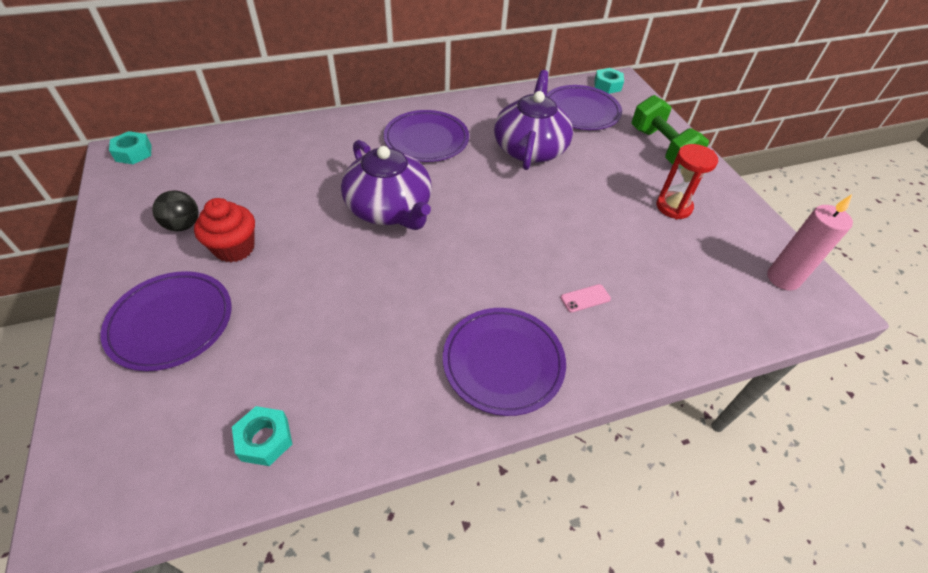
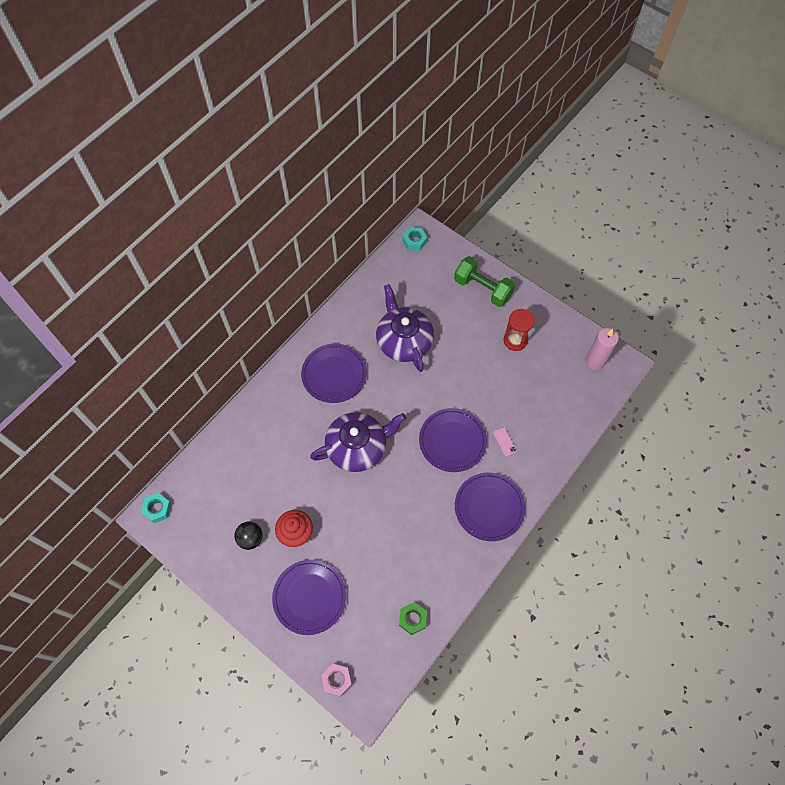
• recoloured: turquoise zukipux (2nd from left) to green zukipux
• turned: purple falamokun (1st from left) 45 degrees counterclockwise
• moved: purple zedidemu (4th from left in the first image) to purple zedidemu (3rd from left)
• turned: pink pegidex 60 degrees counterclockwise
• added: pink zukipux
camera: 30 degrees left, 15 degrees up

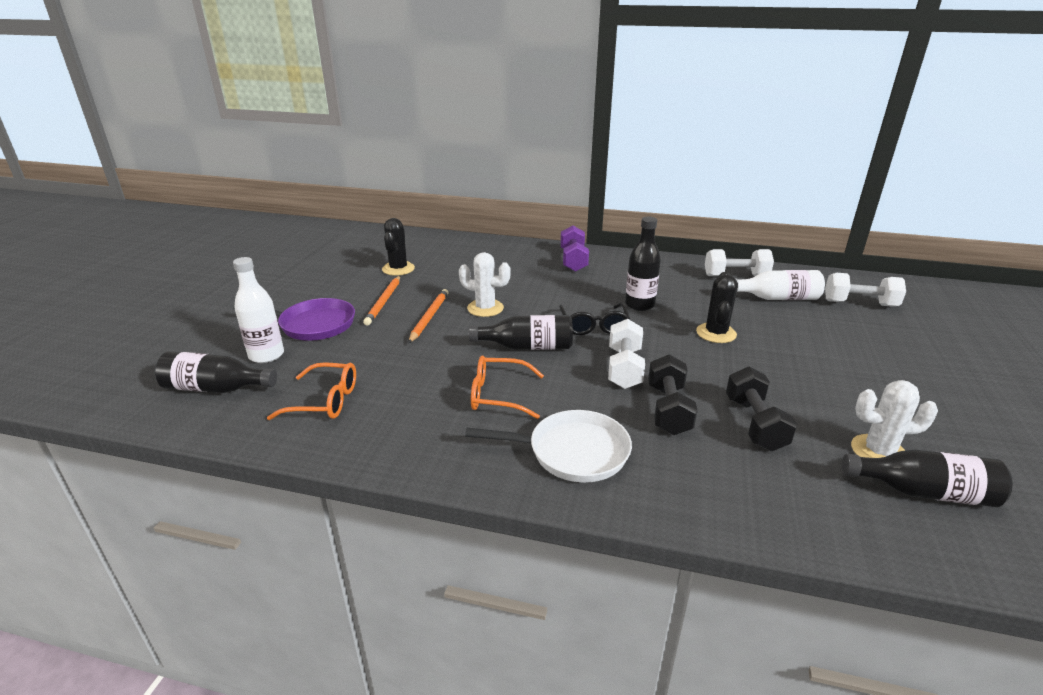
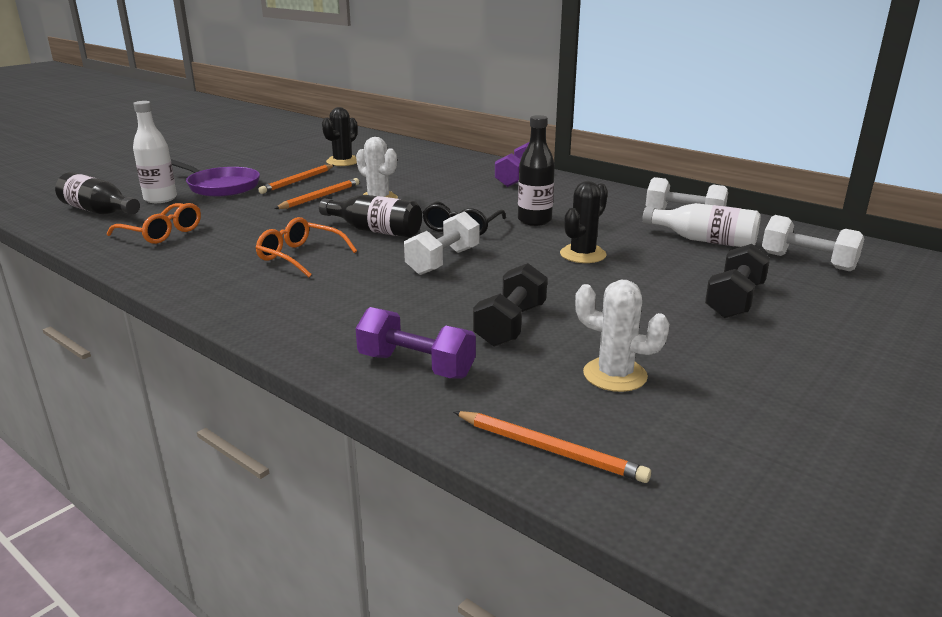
• removed: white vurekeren
• moved: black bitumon (1st from left in the first image) to black bitumon (2nd from left)
• removed: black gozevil (4th from left)
• added: purple bitumon (1st from left)
• added: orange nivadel (3rd from left)
camera: 25 degrees right, 5 degrees down

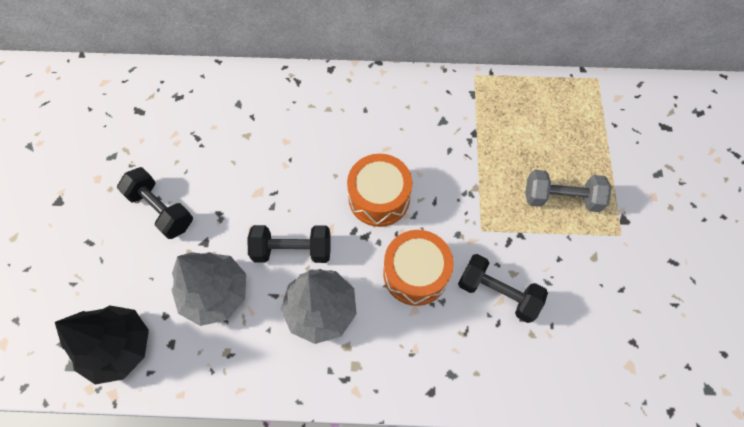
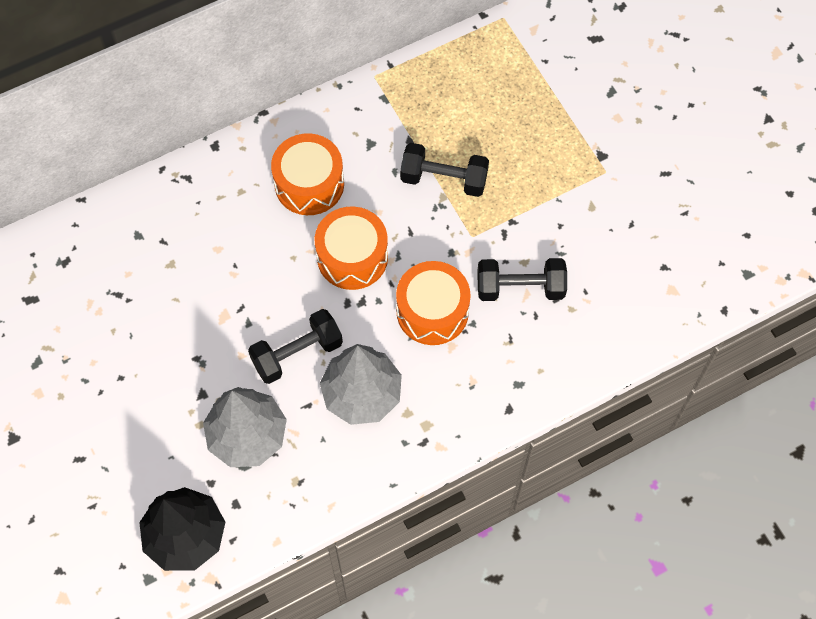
• moved: black bitumon (1st from left in the first image) to black bitumon (2nd from left)
• removed: grey bitumon
• added: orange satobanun (1st from left)
camera: 30 degrees left, 0 degrees up

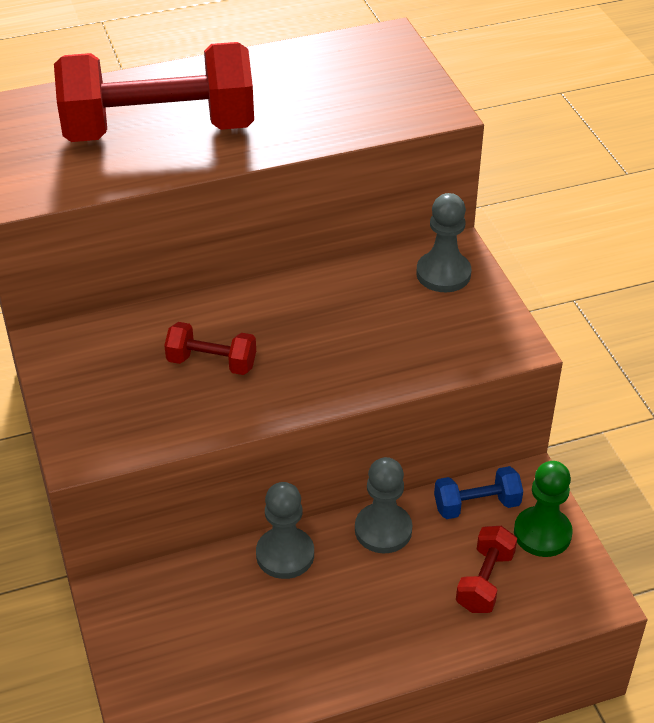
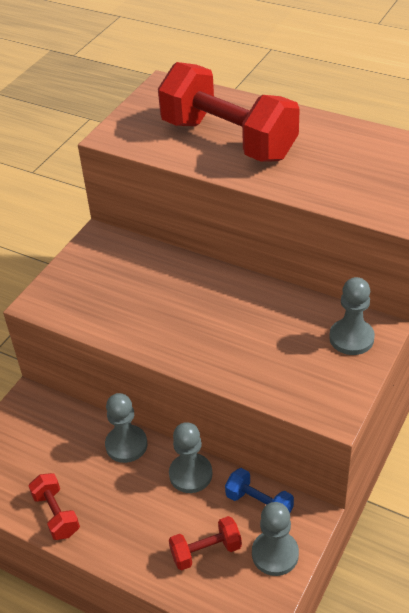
• moved: red bitumon (2nd from left in the first image) to red bitumon (1st from left)
• recoloured: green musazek to grey musazek (3rd from left)
camera: 50 degrees right, 0 degrees up

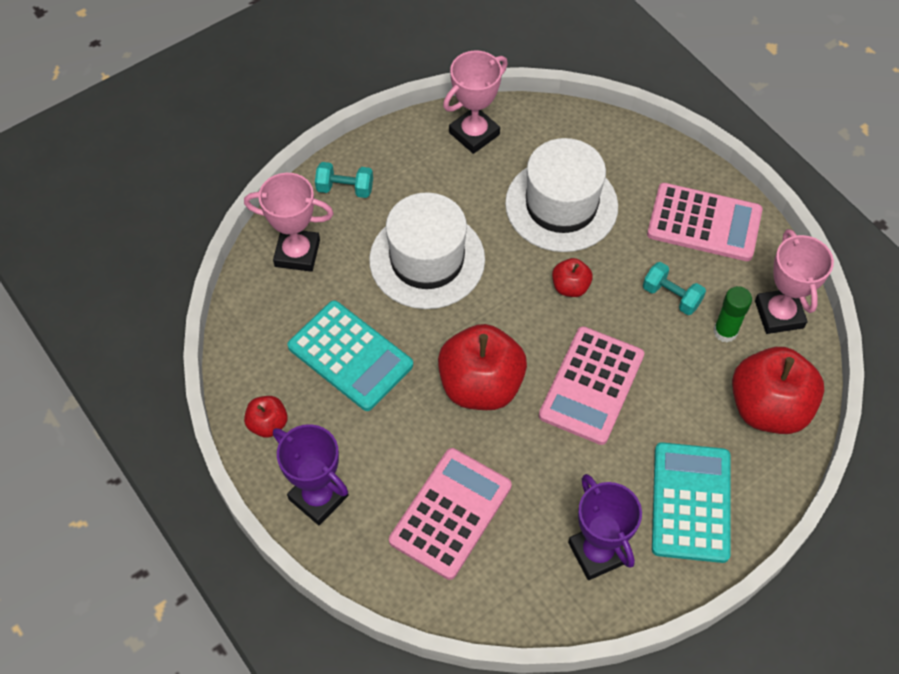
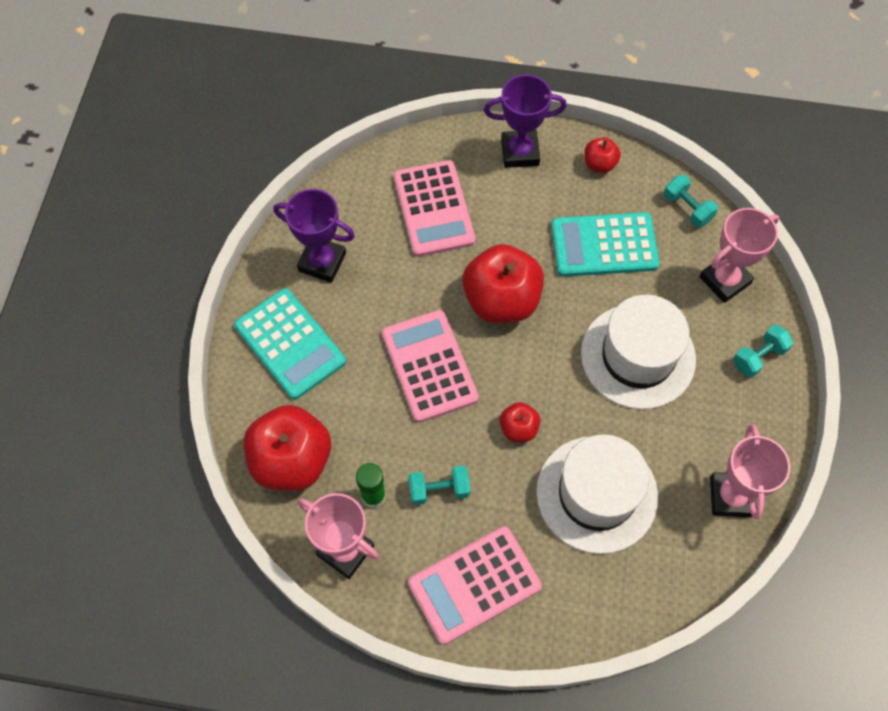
• added: turquoise bitumon (2nd from left)
camera: 135 degrees right, 5 degrees up

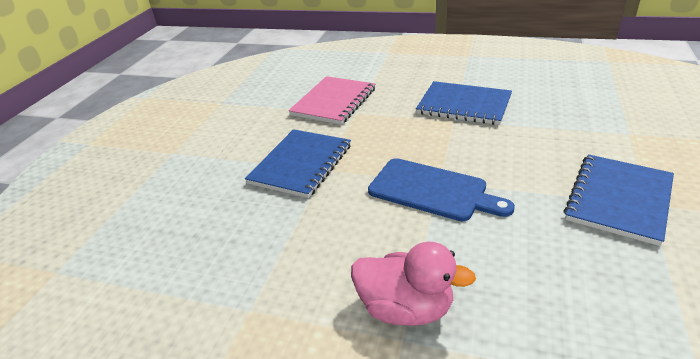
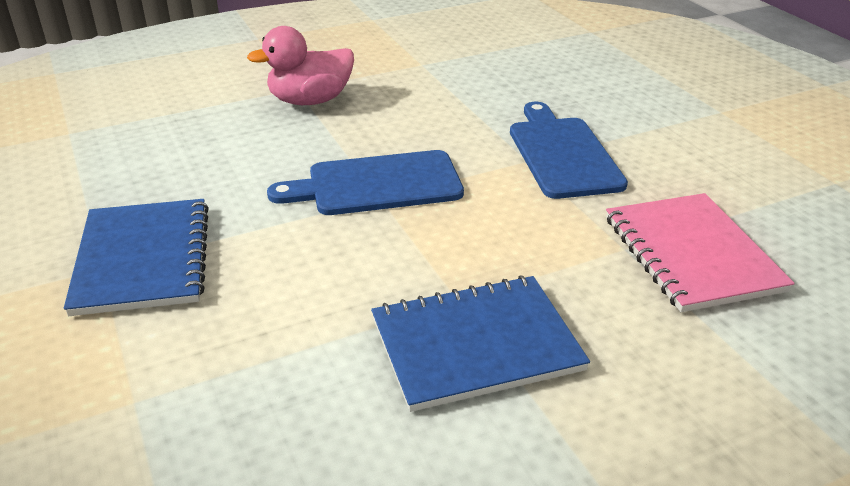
• replaced: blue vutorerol (1st from left) to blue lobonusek (2nd from left)
camera: 135 degrees right, 0 degrees up

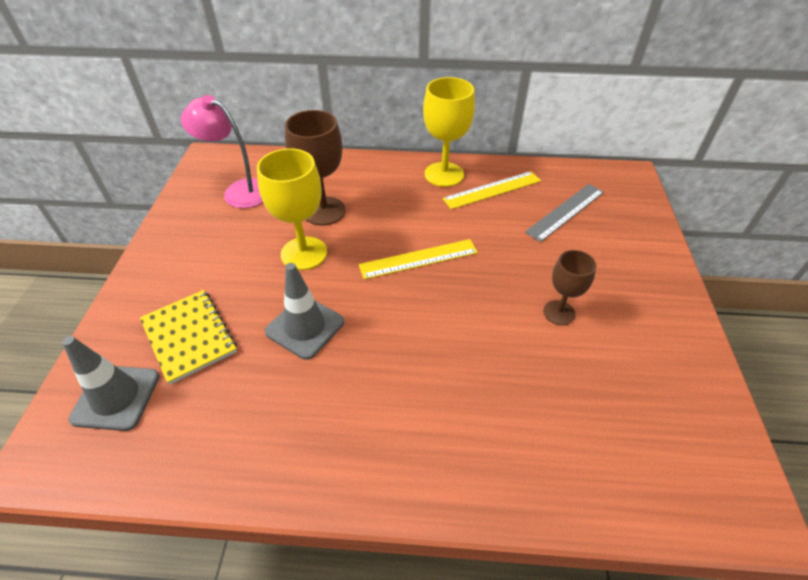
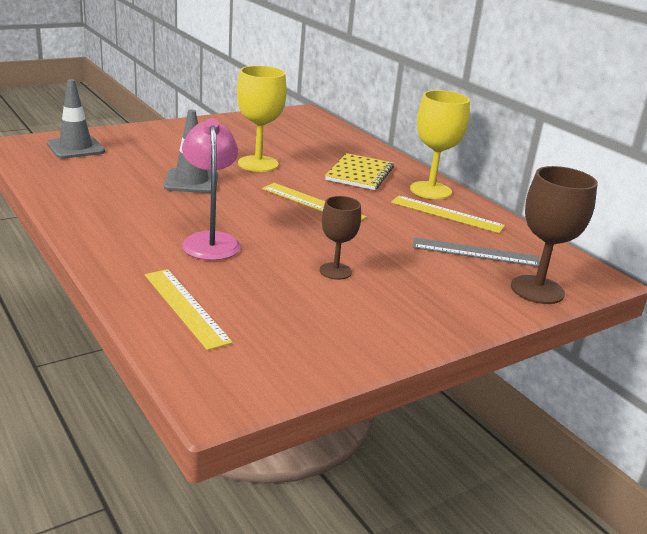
• moved: yellow vutorerol
• moved: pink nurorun
• moved: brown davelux (1st from left in the first image) to brown davelux (2nd from left)
• added: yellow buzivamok (1st from left)
camera: 50 degrees right, 20 degrees down

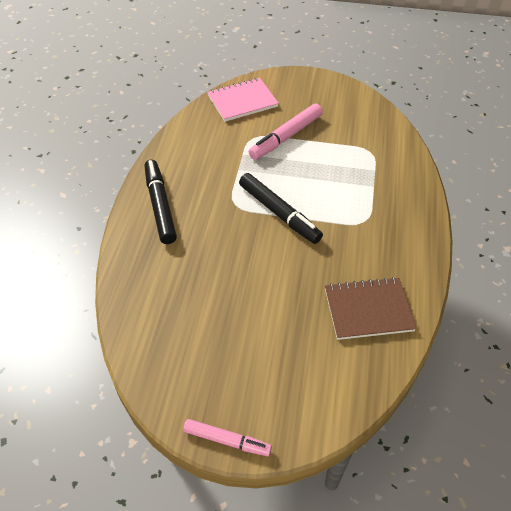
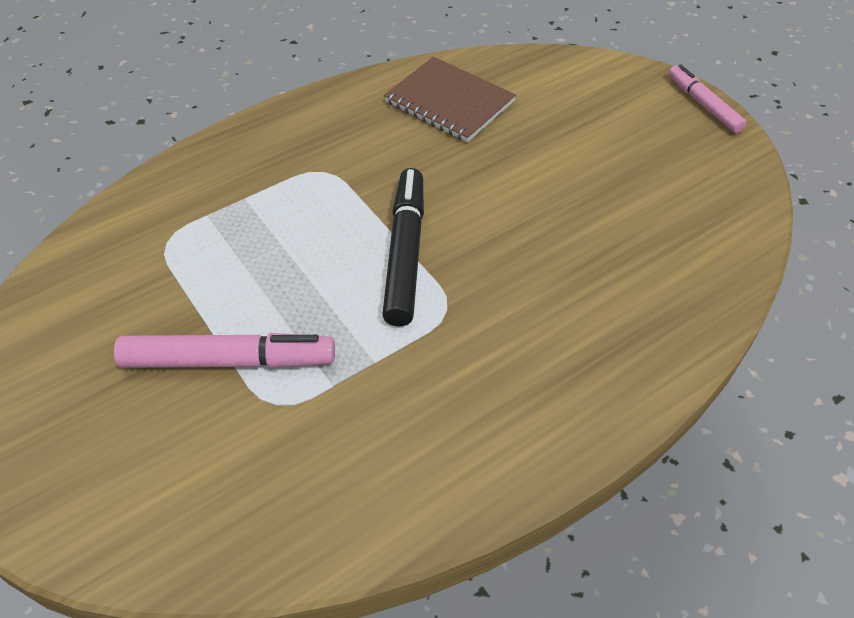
• removed: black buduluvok (1st from left)
• removed: pink vutorerol
camera: 135 degrees left, 0 degrees up

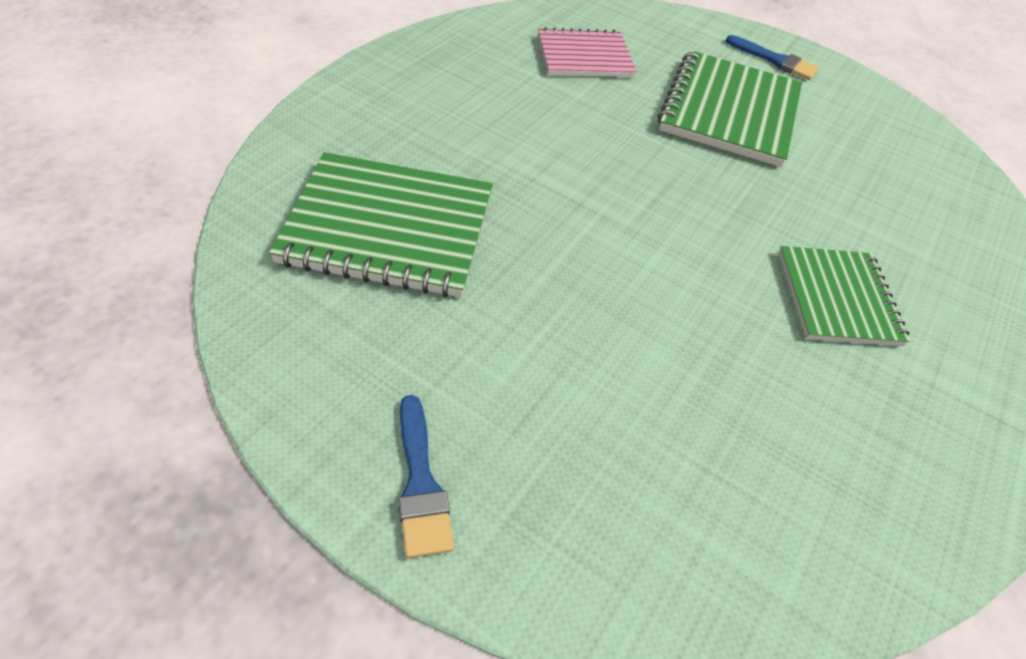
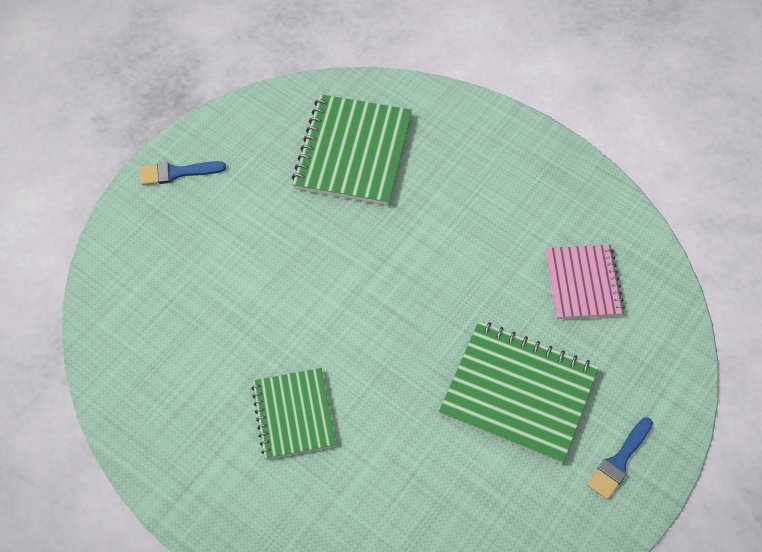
• turned: green vutorerol (3rd from left in the first image) 75 degrees clockwise
camera: 100 degrees right, 10 degrees up

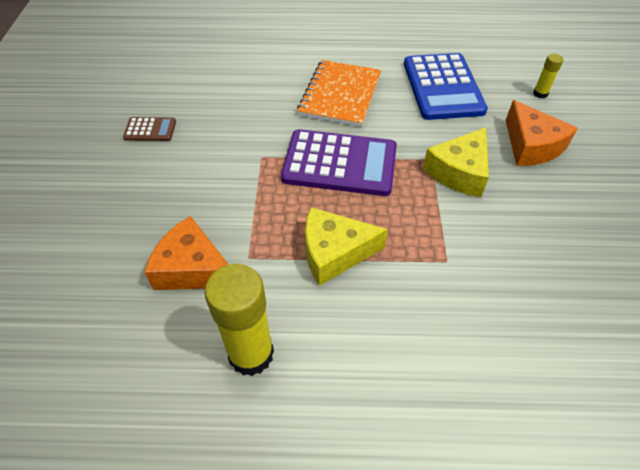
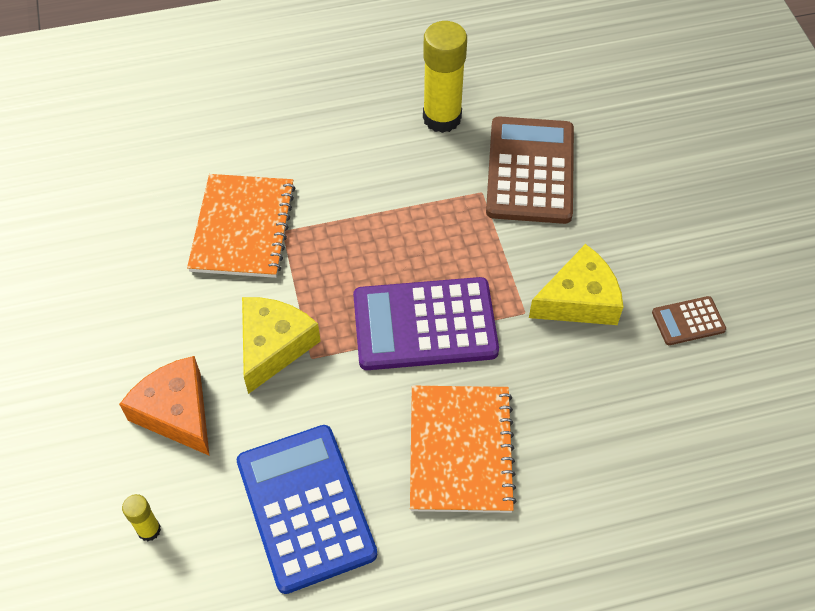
• replaced: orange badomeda (1st from left) to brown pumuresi (1st from left)
• moved: yellow badomeda (1st from left in the first image) to yellow badomeda (2nd from left)
• added: orange vutorerol (1st from left)
camera: 165 degrees right, 5 degrees up

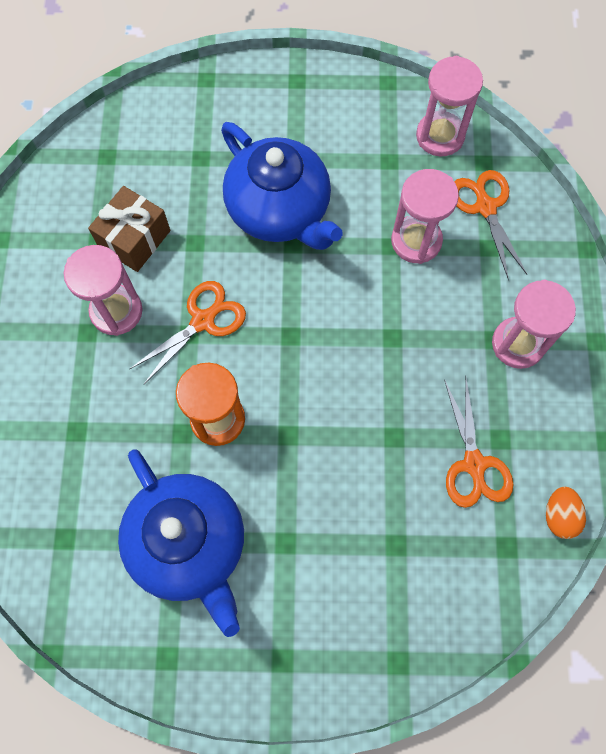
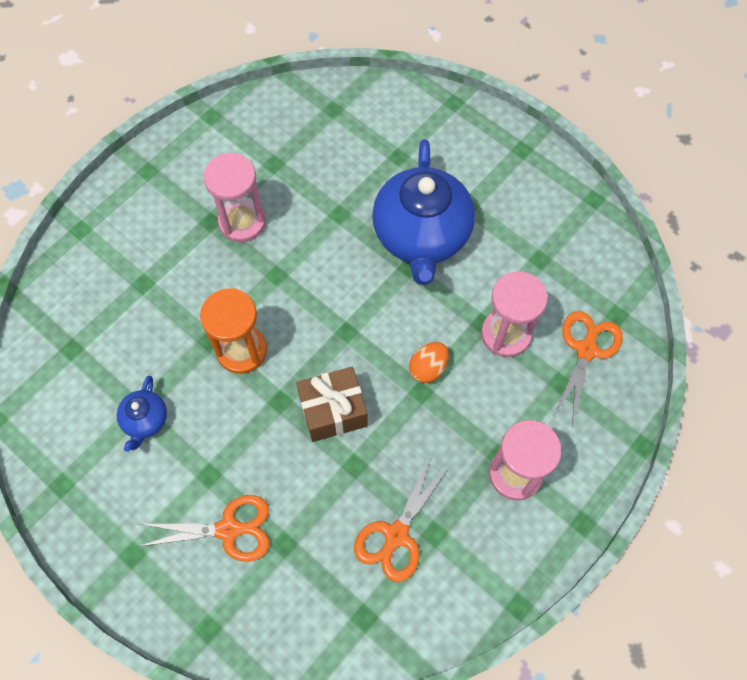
• moved: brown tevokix
• resized: blue falamokun (1st from left) x0.45
• moved: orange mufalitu (1st from left)
• removed: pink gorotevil (3rd from left)
• moved: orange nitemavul
camera: 40 degrees right, 5 degrees down

